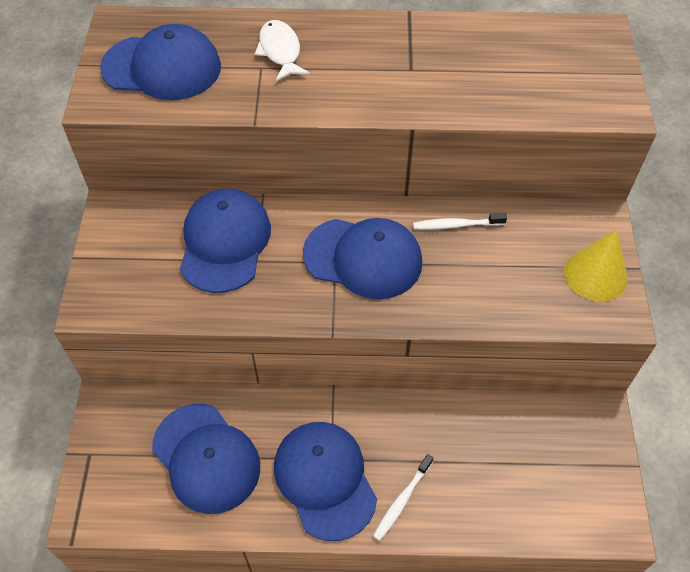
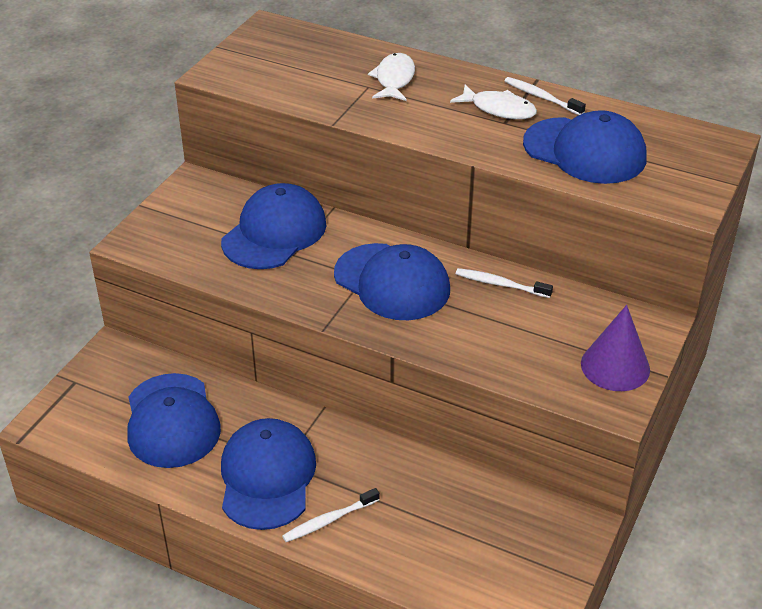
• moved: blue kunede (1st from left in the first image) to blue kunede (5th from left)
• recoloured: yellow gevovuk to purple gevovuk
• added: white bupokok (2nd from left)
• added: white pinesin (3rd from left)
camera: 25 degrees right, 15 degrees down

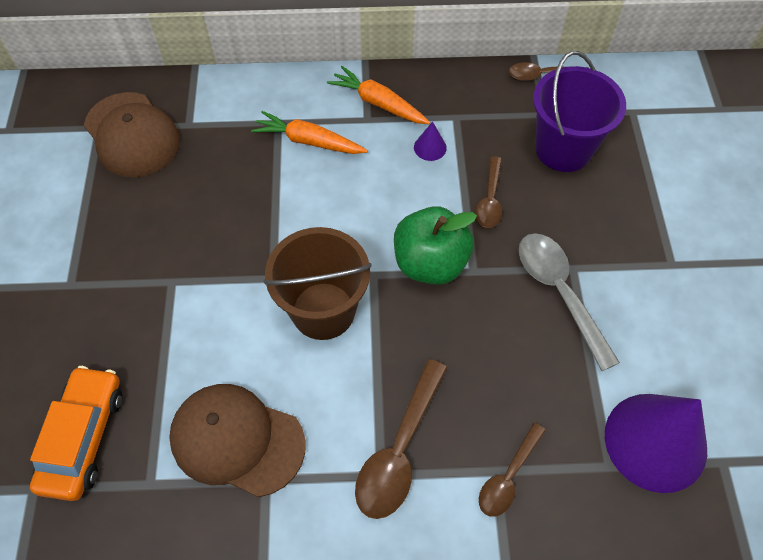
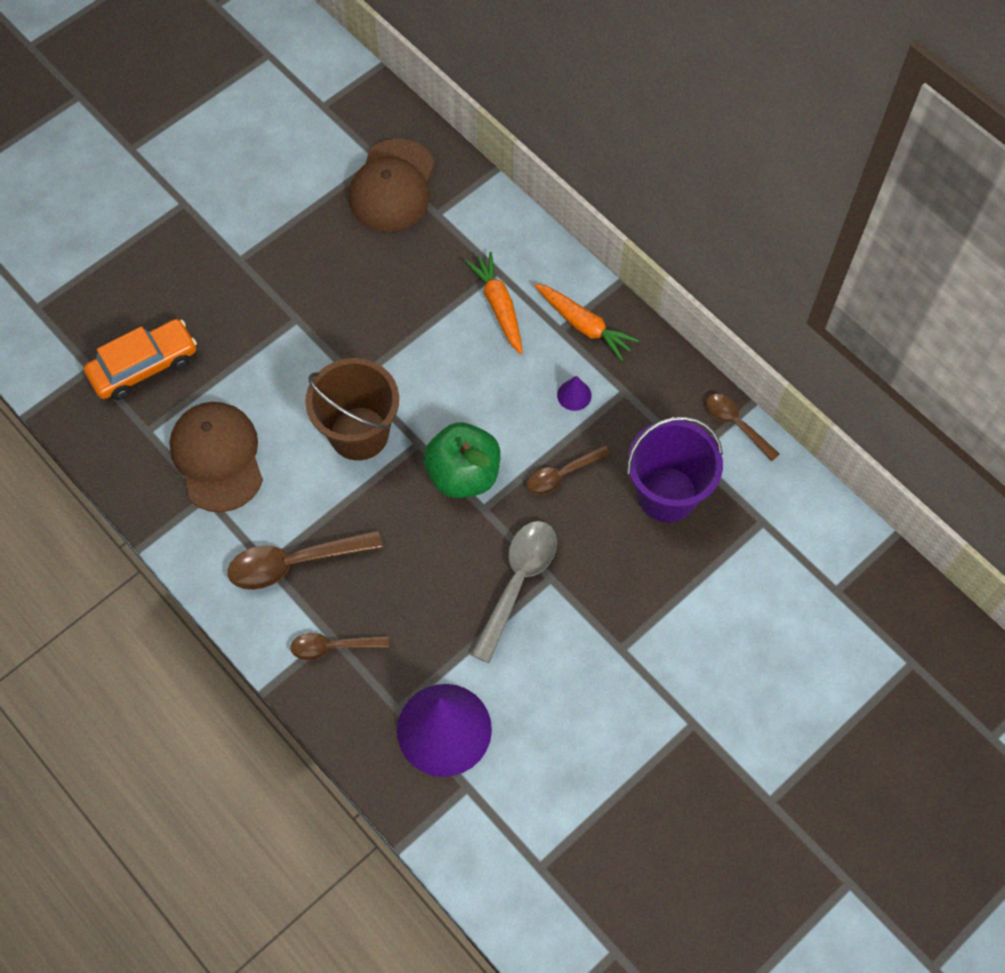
• turned: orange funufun (2nd from left) 135 degrees clockwise
camera: 50 degrees right, 5 degrees up

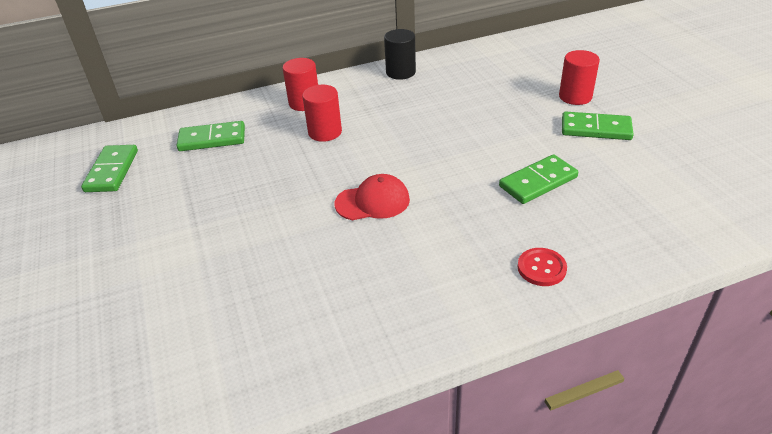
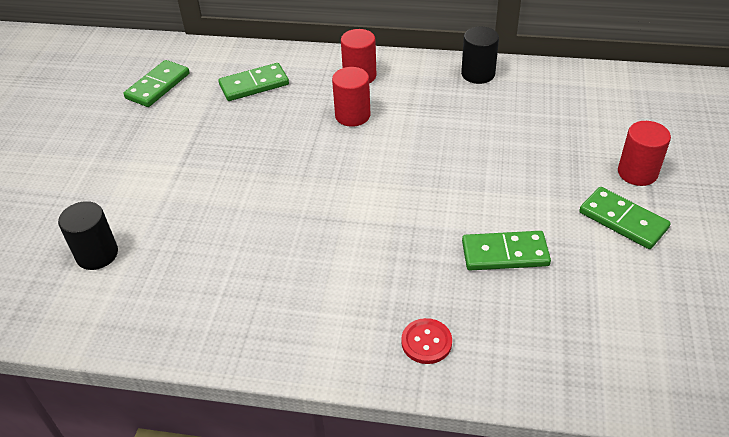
• turned: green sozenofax (2nd from left) 45 degrees counterclockwise
• removed: red kunede
• added: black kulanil (1st from left)
camera: 30 degrees right, 5 degrees up

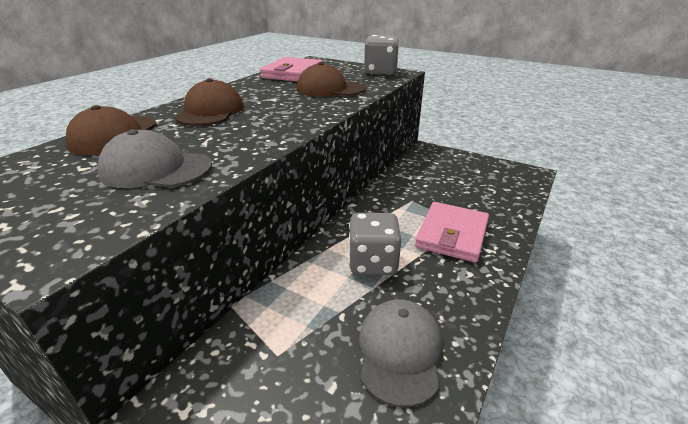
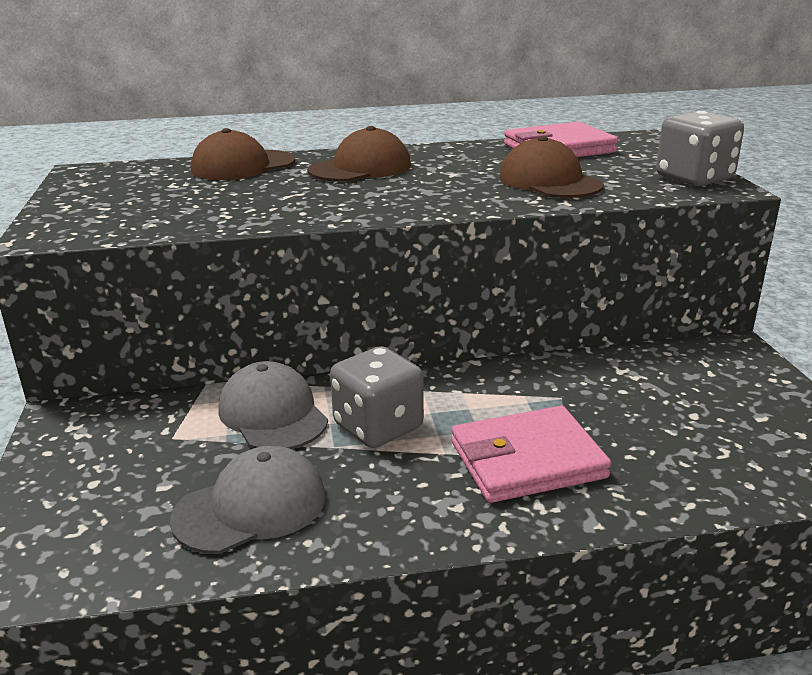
• moved: grey kunede (1st from left in the first image) to grey kunede (2nd from left)
camera: 50 degrees right, 5 degrees down

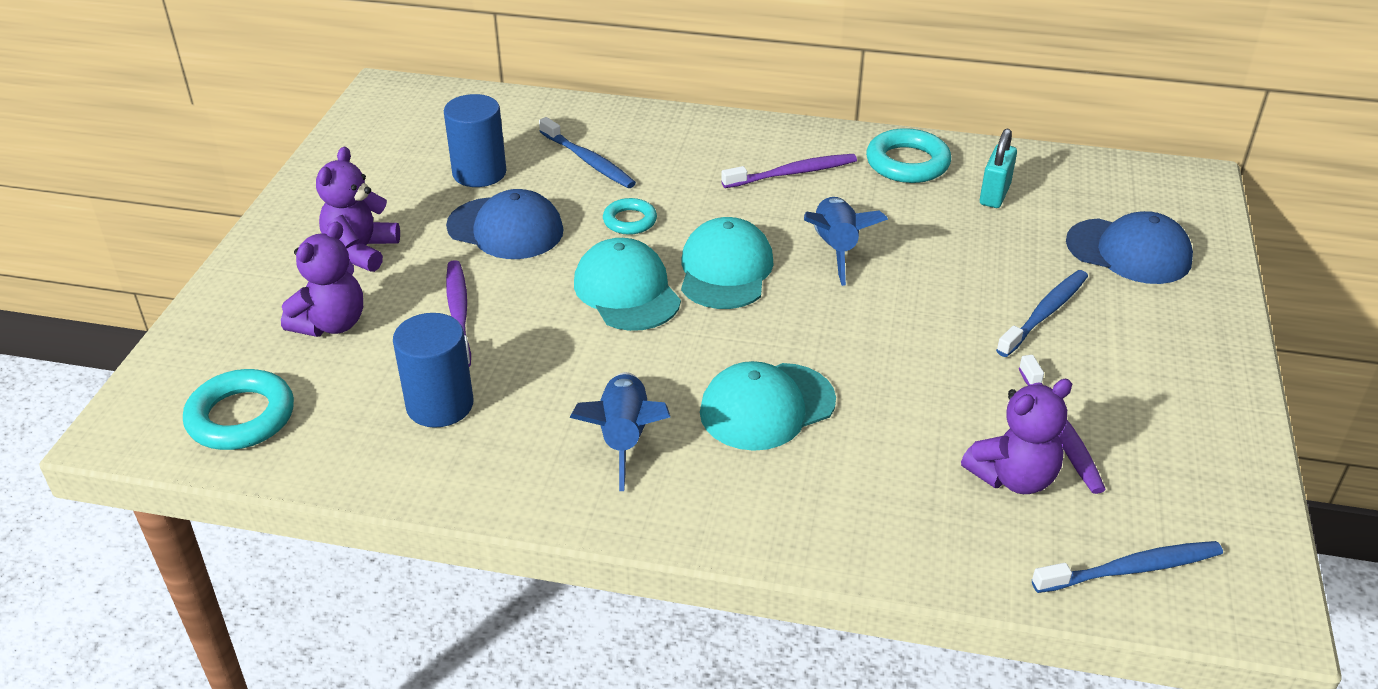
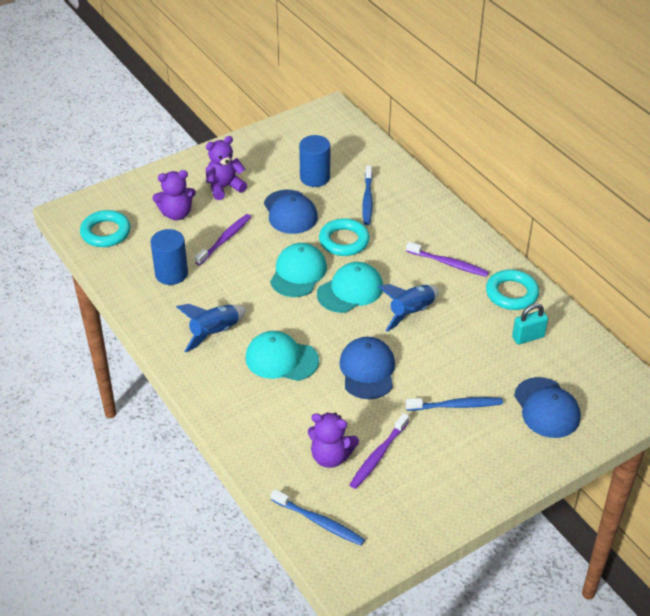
• resized: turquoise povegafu (2nd from left) x1.65
• added: blue kunede (2nd from left)
camera: 45 degrees right, 5 degrees up

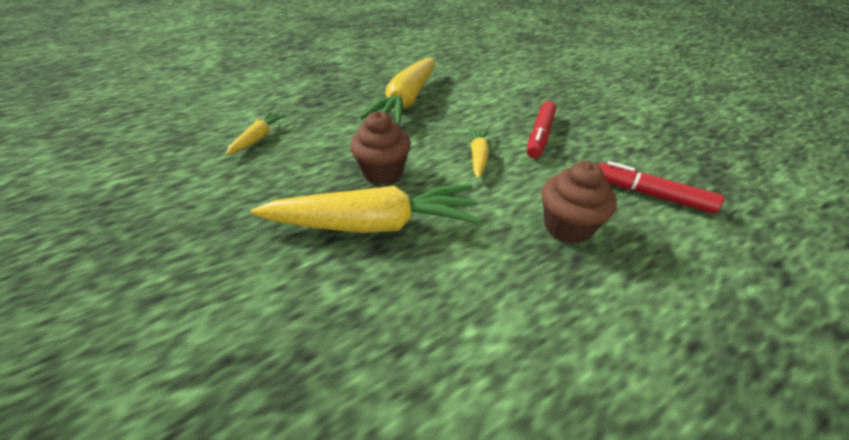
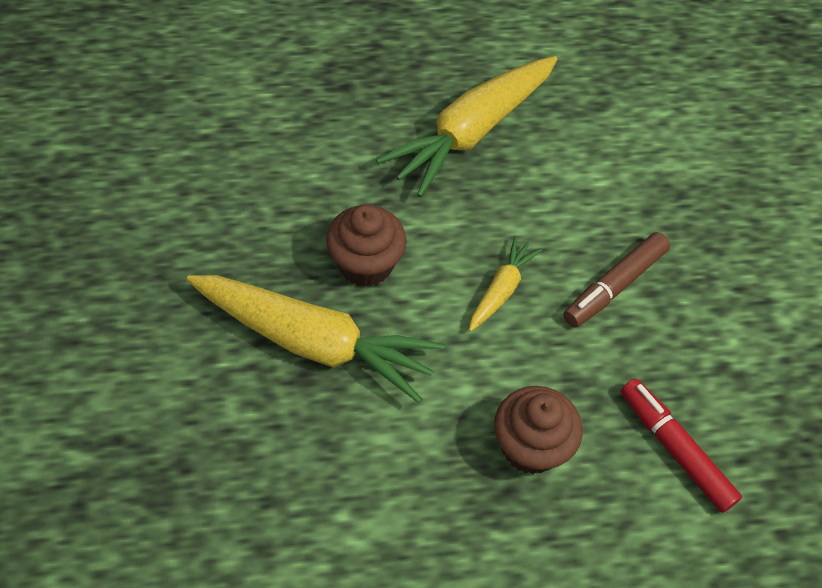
• removed: yellow funufun (1st from left)
• recoloured: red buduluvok (1st from left) to brown buduluvok
camera: 20 degrees right, 15 degrees up

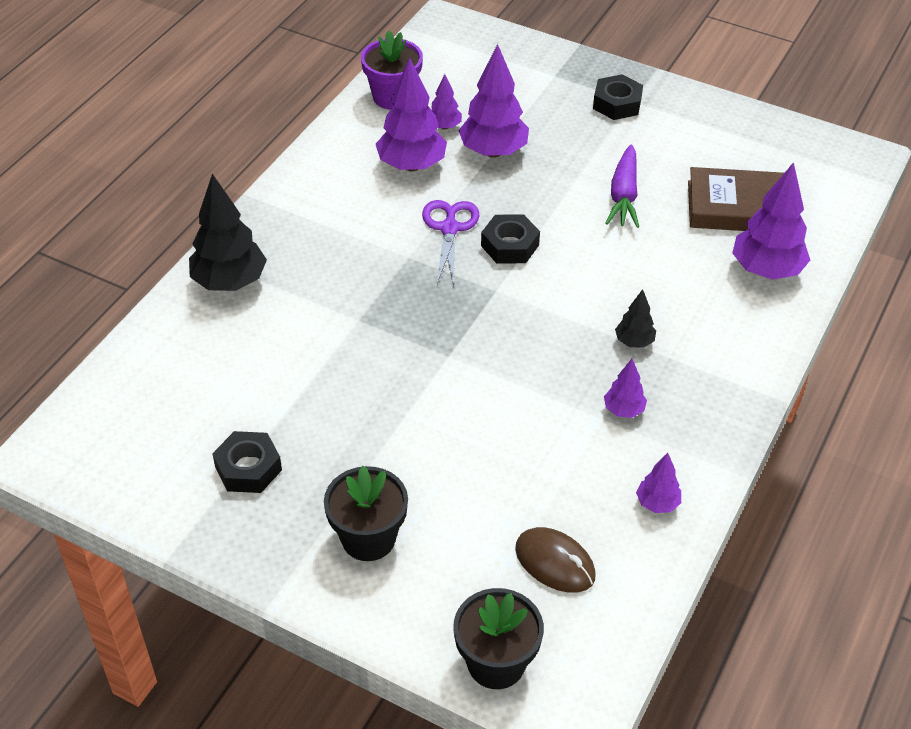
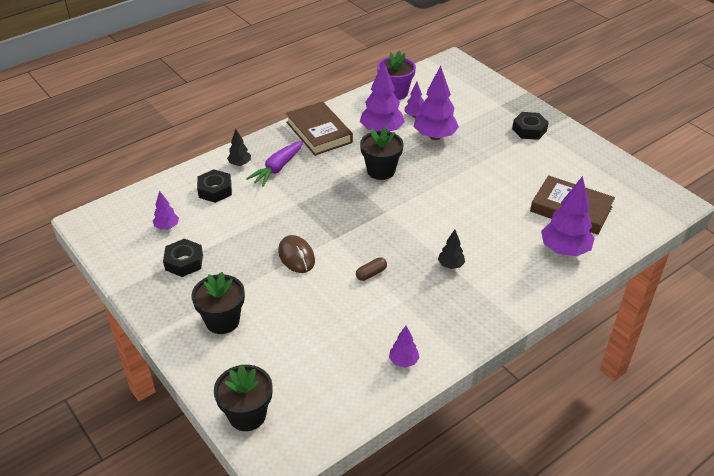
• resized: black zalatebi (1st from left) x0.51
• replaced: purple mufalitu to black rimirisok (3rd from left)
• moved: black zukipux (2nd from left)
• moved: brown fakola
• moved: purple zalatebi (4th from left in the first image) to purple zalatebi (1st from left)
• moved: purple funufun
• added: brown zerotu (1st from left)
• added: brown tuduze
camera: 25 degrees right, 5 degrees down

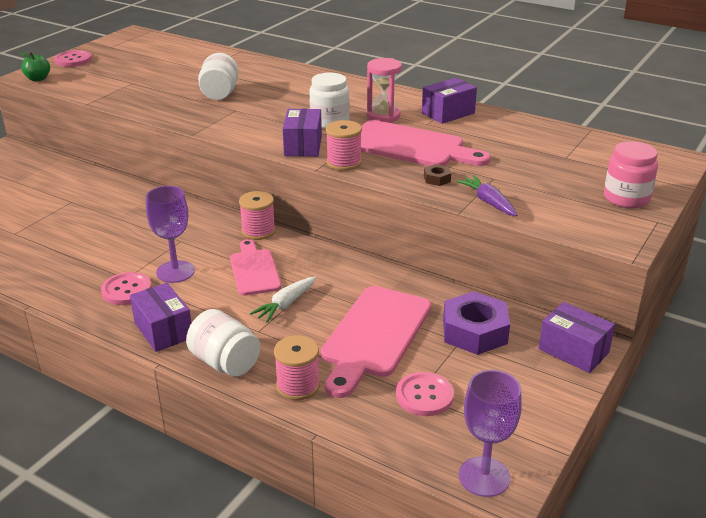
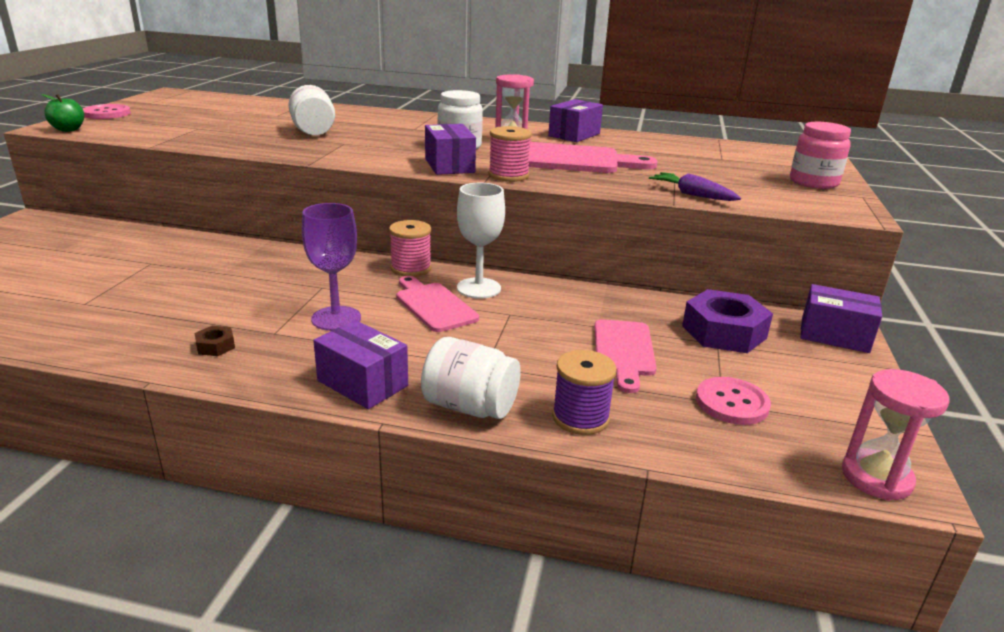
• removed: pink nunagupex (2nd from left)
• removed: white funufun
• recoloured: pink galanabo (2nd from left) to purple galanabo
• resized: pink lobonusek (2nd from left in the first image) x0.62
• moved: brown zukipux
• replaced: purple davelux (2nd from left) to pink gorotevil (2nd from left)
• added: white davelux
camera: 20 degrees left, 5 degrees down

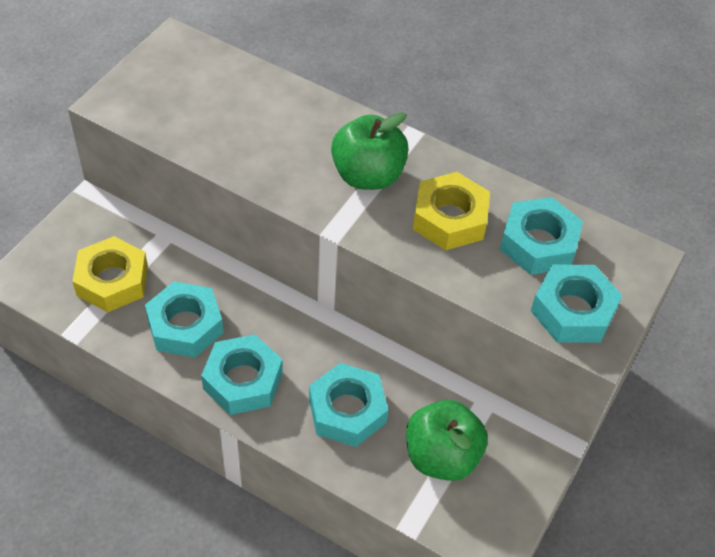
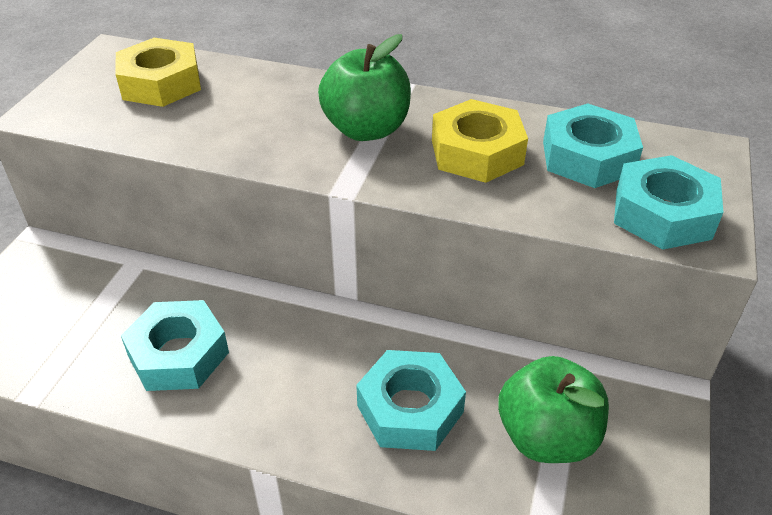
• moved: yellow zukipux (1st from left)
• removed: turquoise zukipux (2nd from left)
camera: 10 degrees left, 10 degrees down

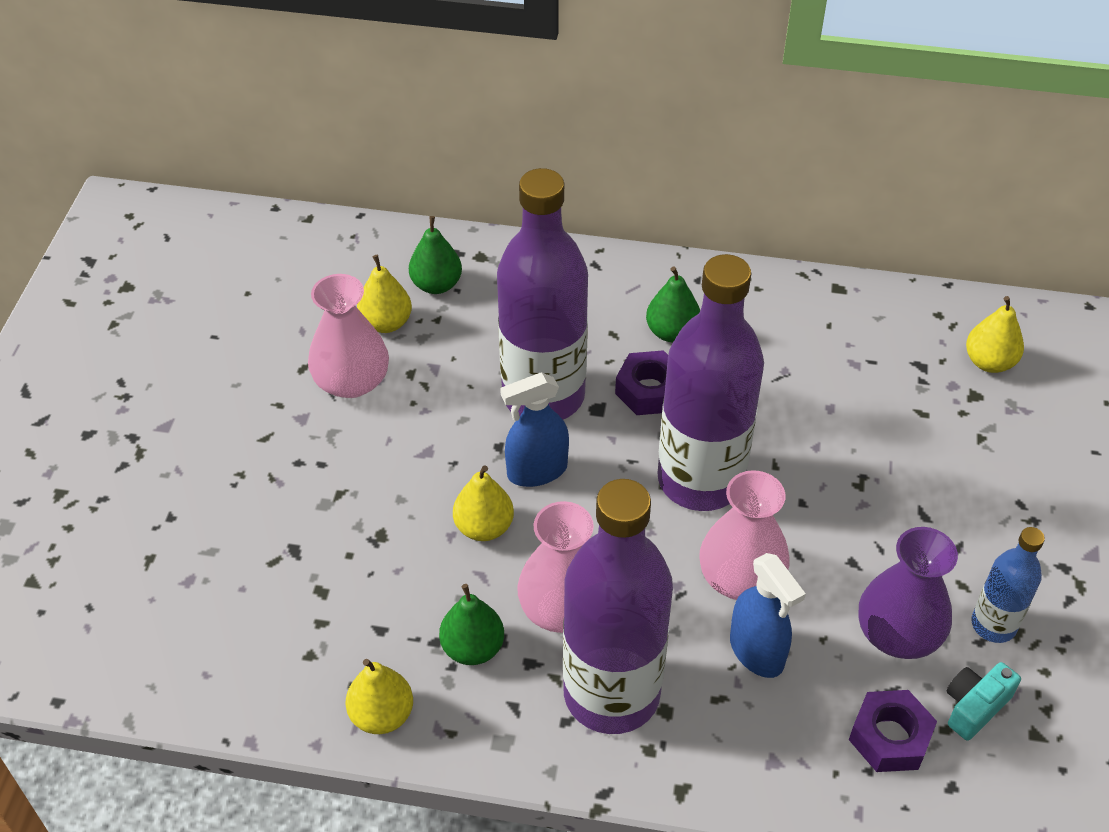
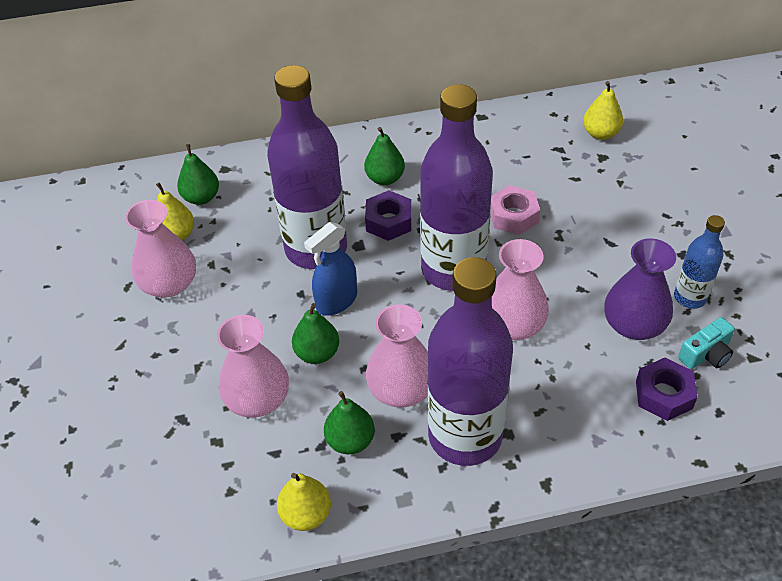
• recoloured: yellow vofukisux (3rd from left) to green vofukisux (2nd from left)
• removed: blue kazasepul (2nd from left)
• turned: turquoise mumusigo 150 degrees counterclockwise
• added: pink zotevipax (2nd from left)
• added: pink zukipux
camera: 20 degrees left, 0 degrees up

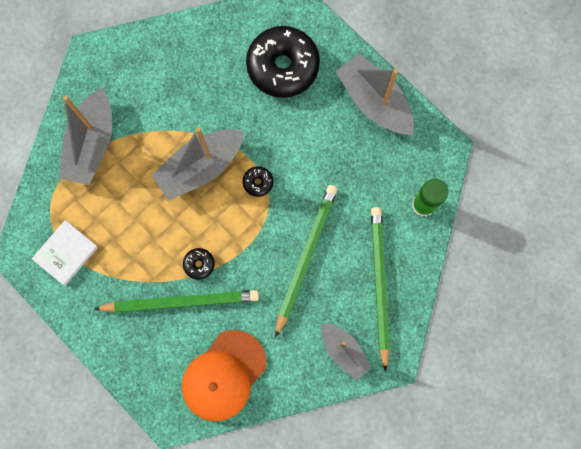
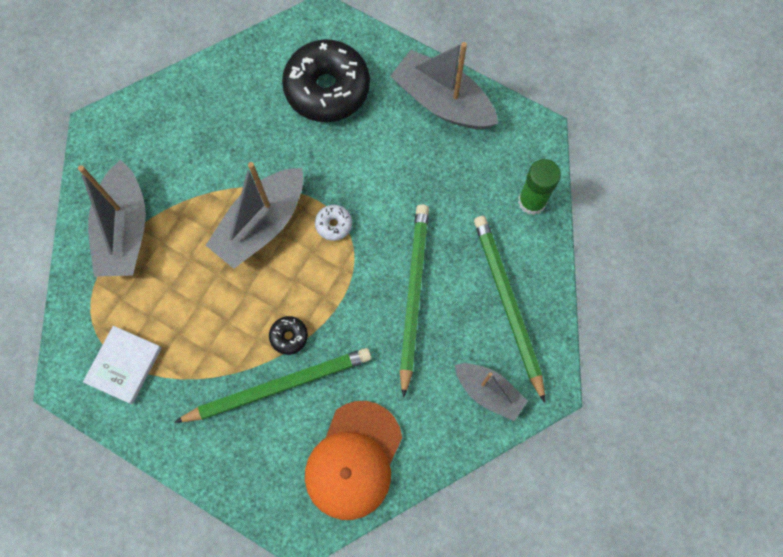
• recoloured: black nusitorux (2nd from left) to white nusitorux
camera: 15 degrees left, 5 degrees down

